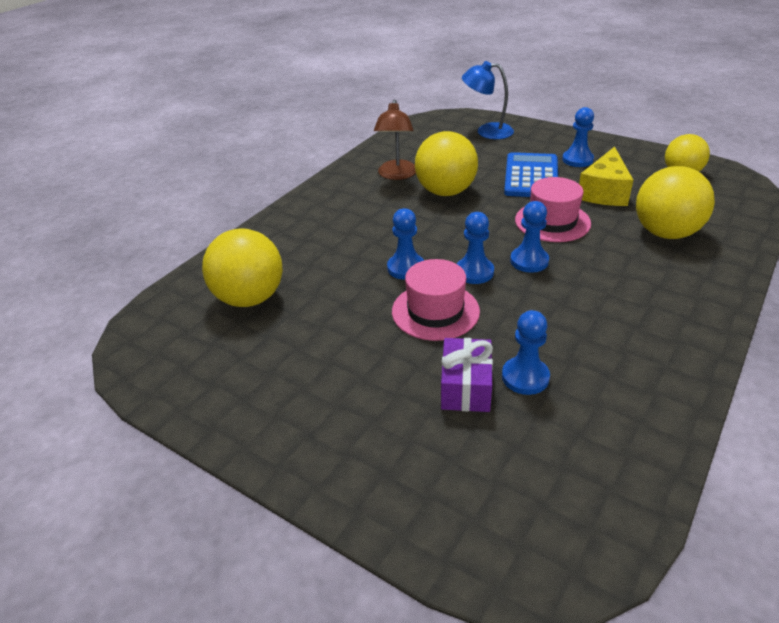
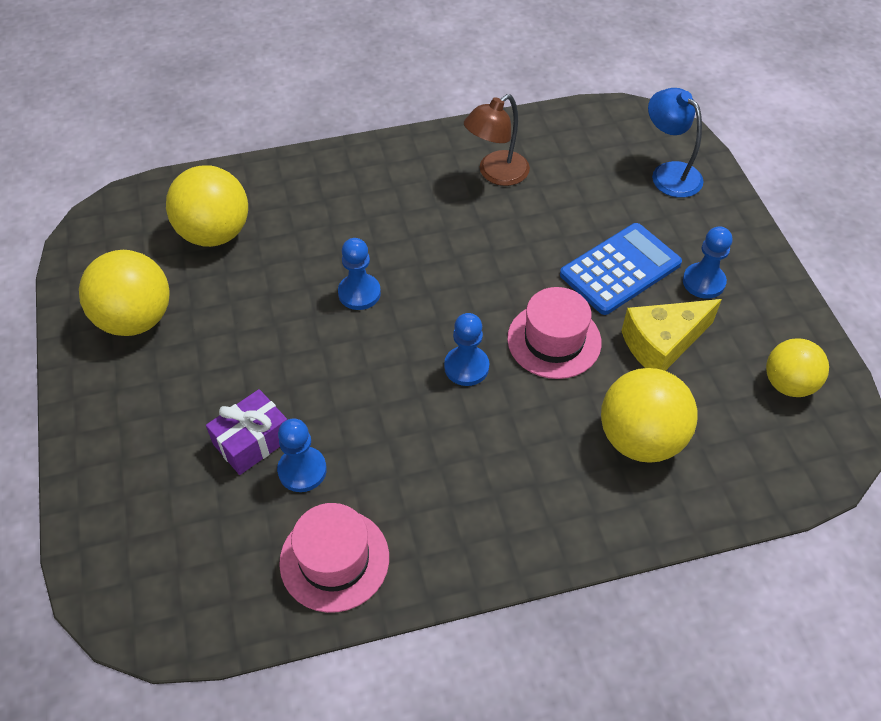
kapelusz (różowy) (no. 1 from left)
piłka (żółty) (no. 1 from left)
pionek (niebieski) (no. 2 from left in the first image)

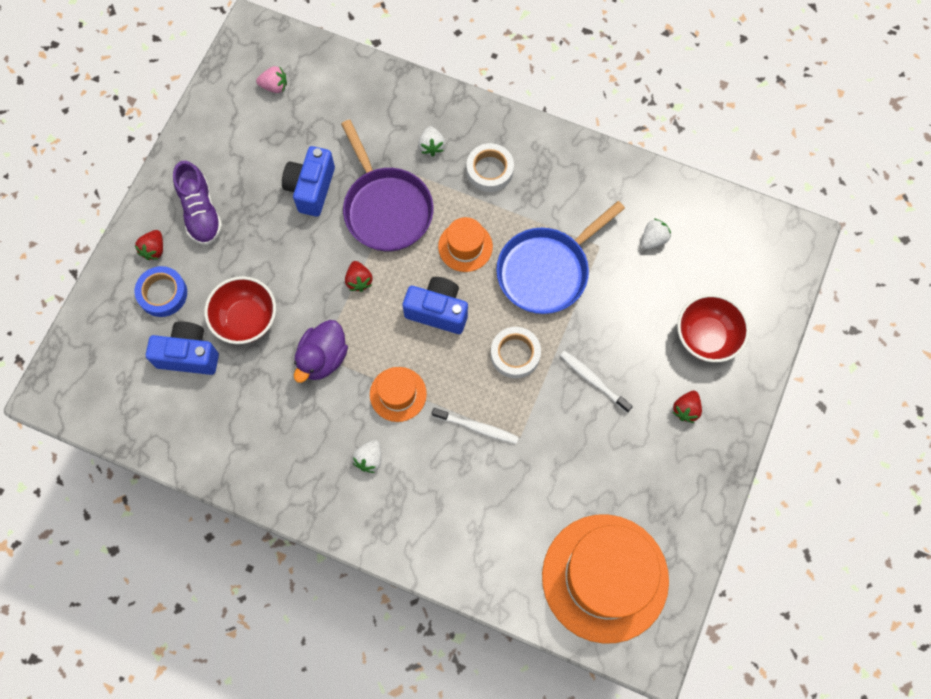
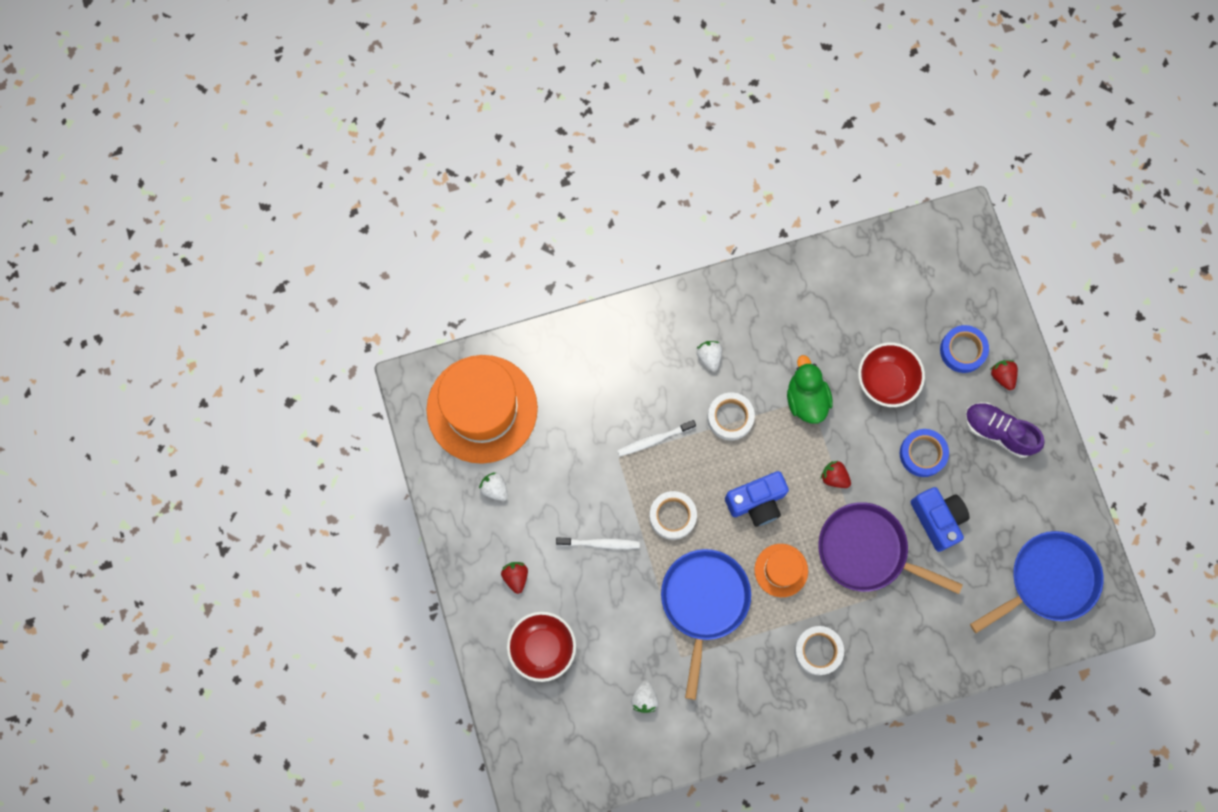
aparat fotograficzny (niebieski) (no. 1 from left in the first image)
patelnia (niebieski) (no. 2 from left)
kaczka (zielony)
taśma klejąca (biały) (no. 2 from left)
truskawka (biały) (no. 1 from left)
taśma klejąca (niebieski) (no. 1 from left)

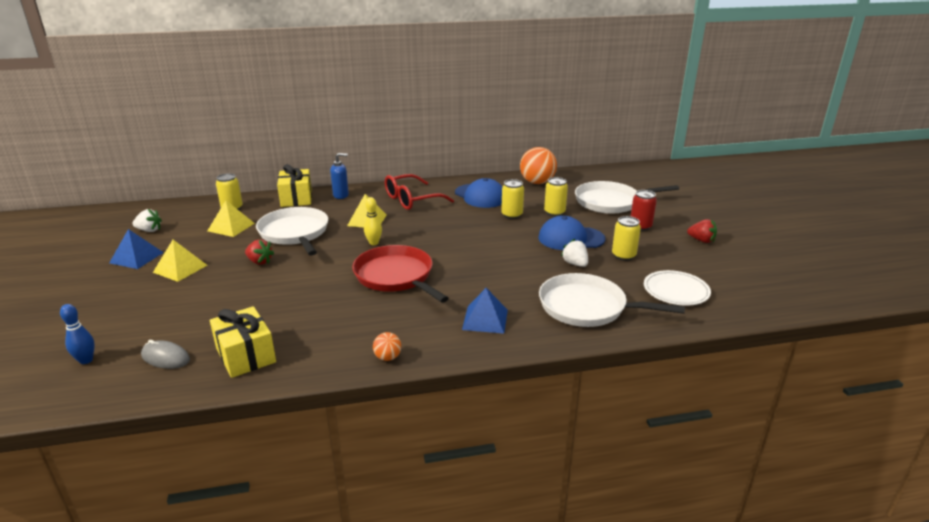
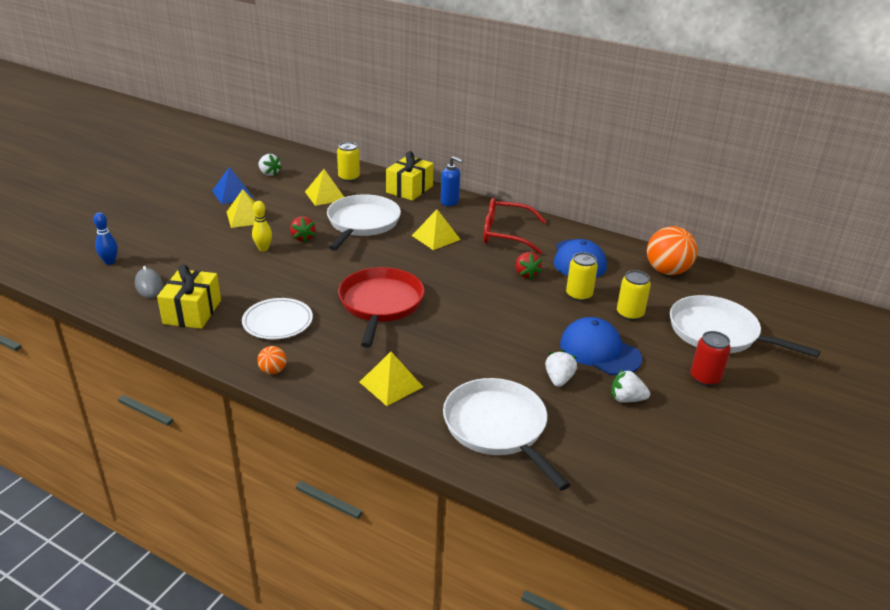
kręgiel (żółty)
piramida (żółty) (no. 3 from left)
truskawka (biały) (no. 3 from left)
talerz (biały)
truskawka (czerwony) (no. 2 from left)

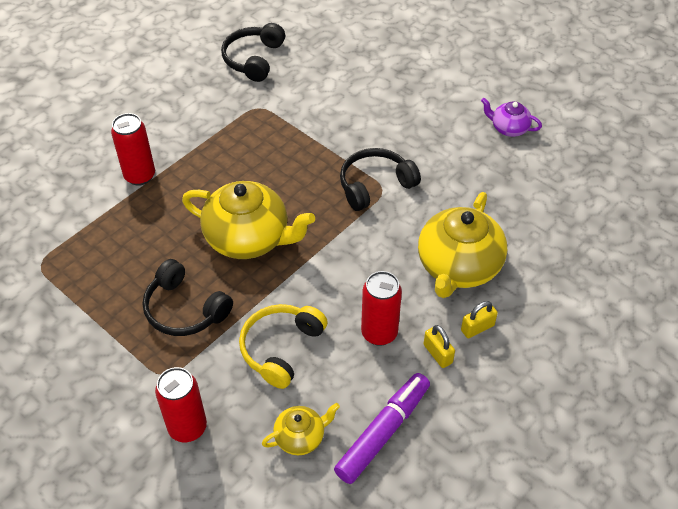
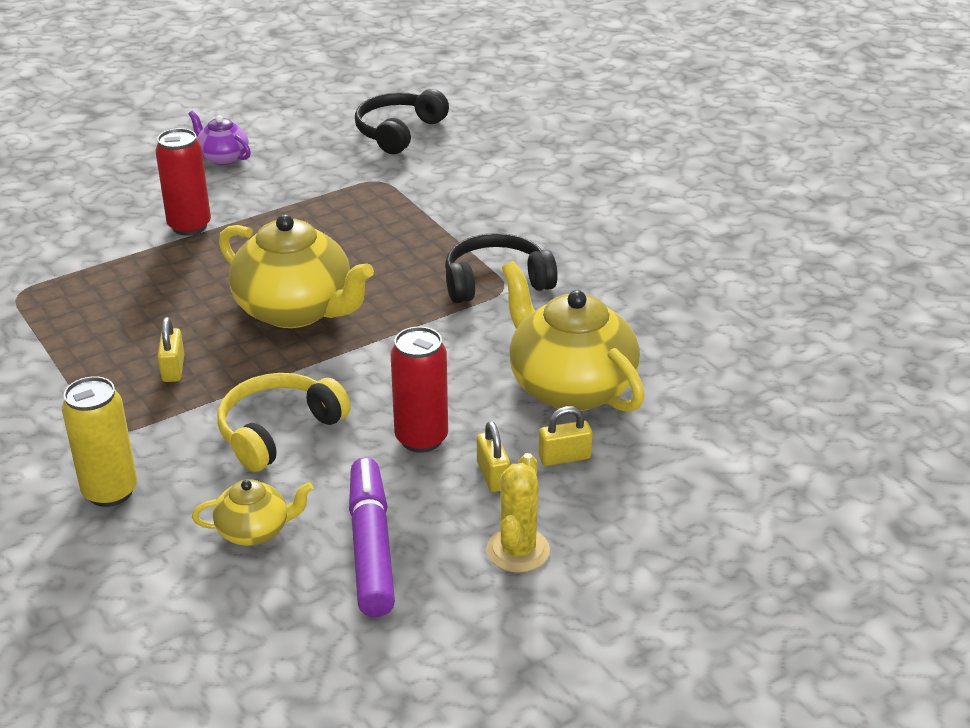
kłódka (żółty) (no. 1 from left)
puszka (żółty)
flamaster (fioletowy)
imbryk (żółty) (no. 3 from left)
imbryk (fioletowy)
kaktus (żółty)

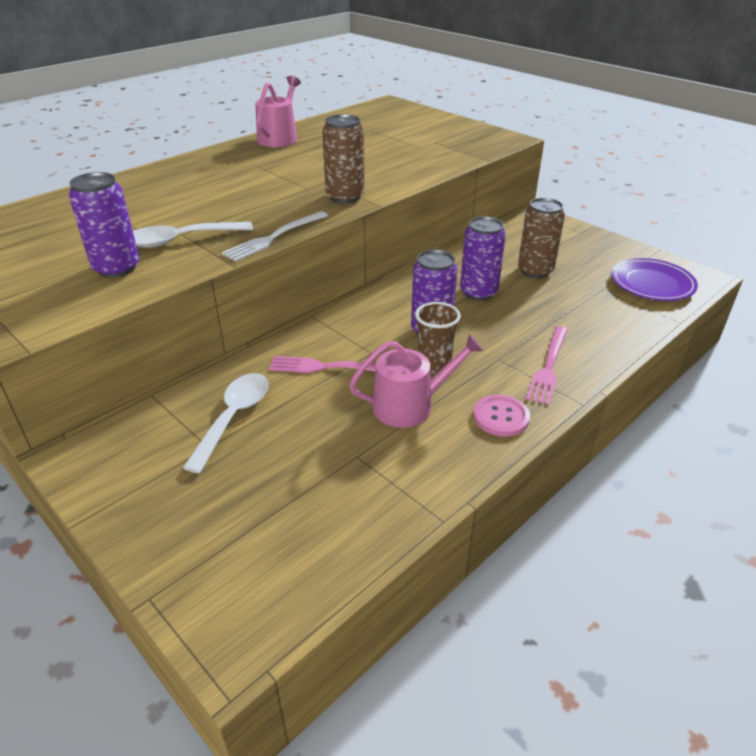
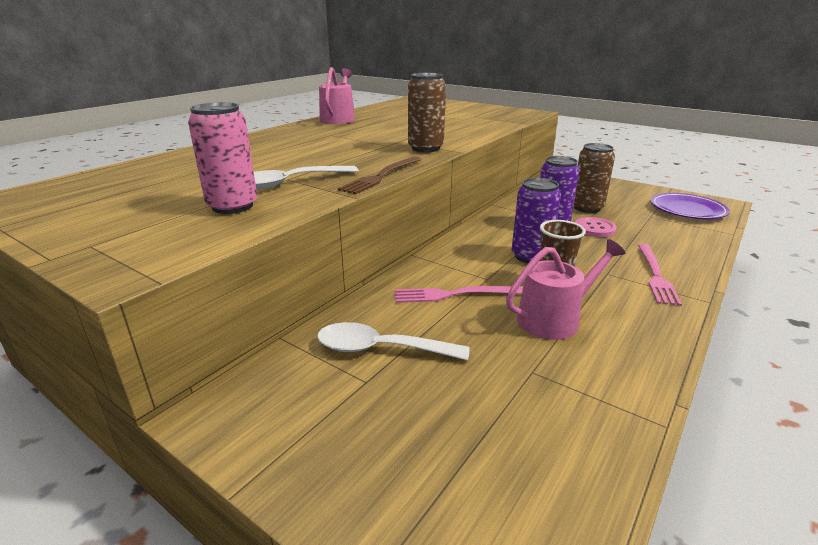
puszka (różowy)
łyżka (biały) (no. 2 from left)
widelec (brązowy)
guzik (różowy)

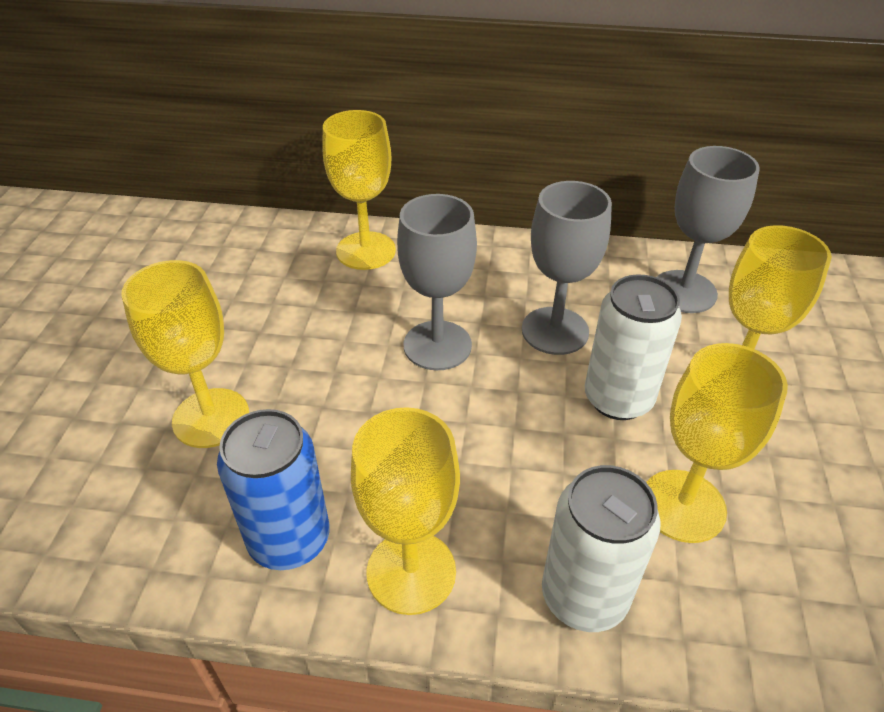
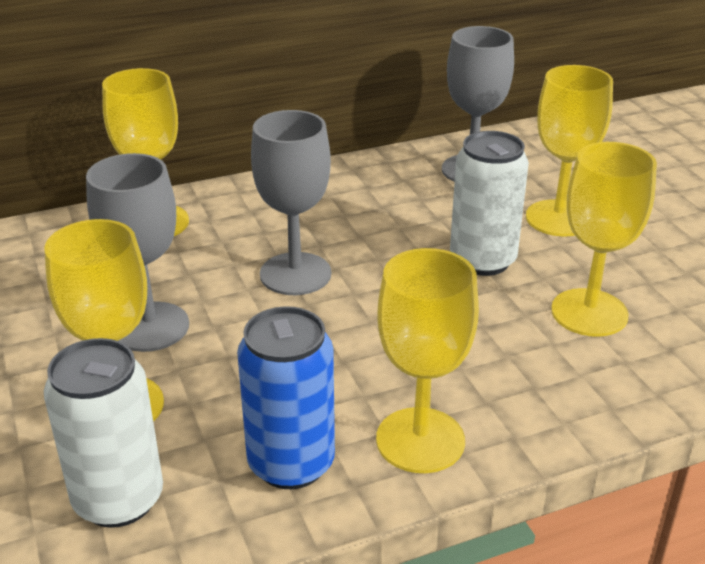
kielich (szary) (no. 1 from left)
puszka (biały) (no. 1 from left)

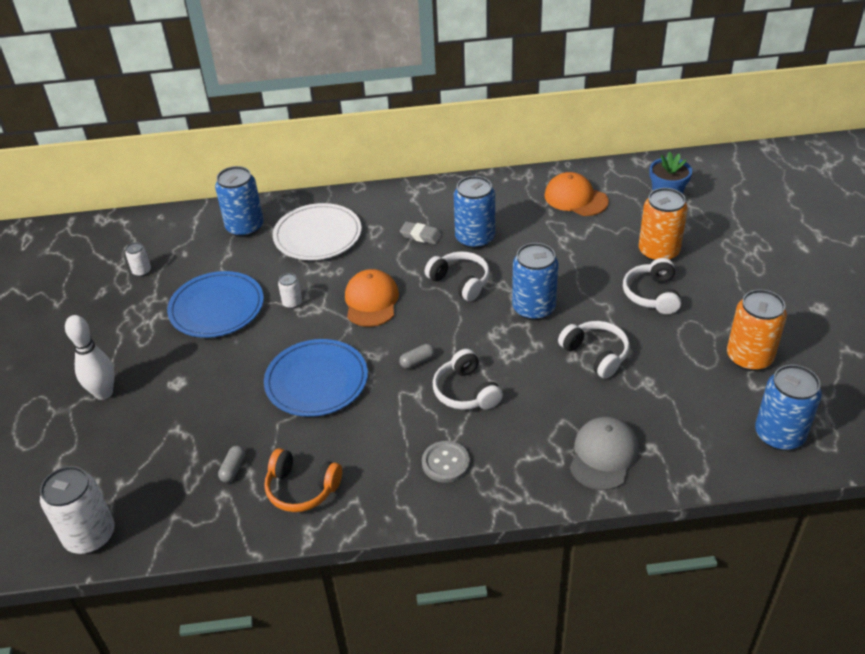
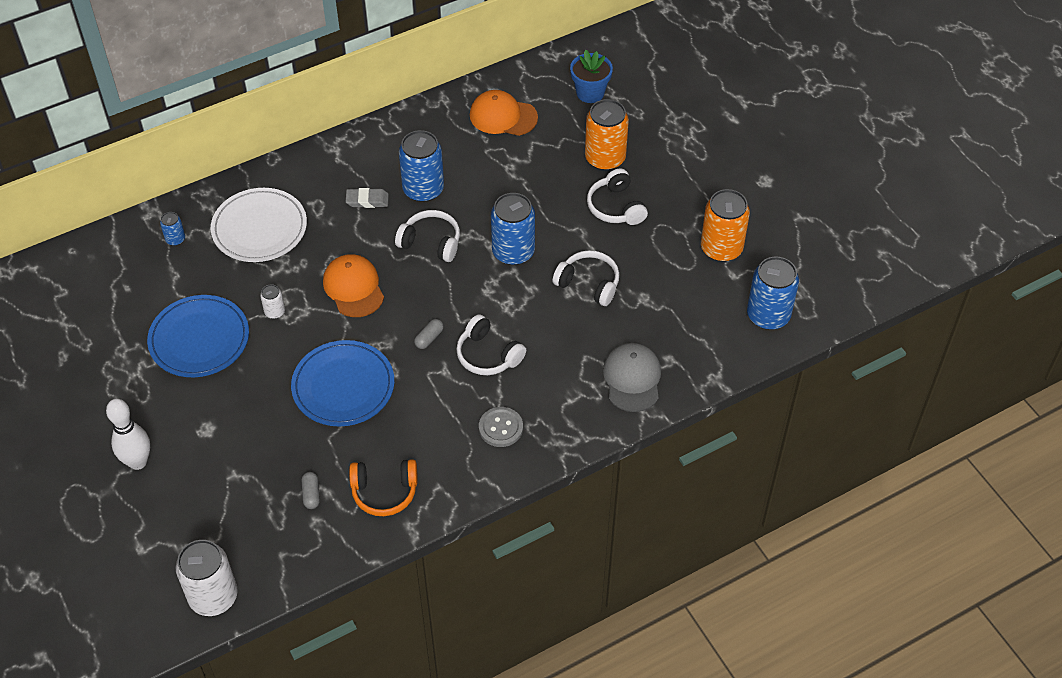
puszka (biały) (no. 2 from left in the first image)
puszka (niebieski) (no. 1 from left)

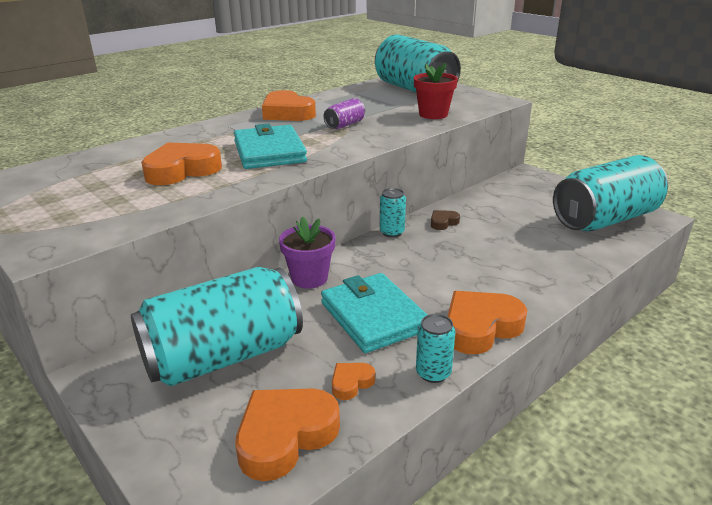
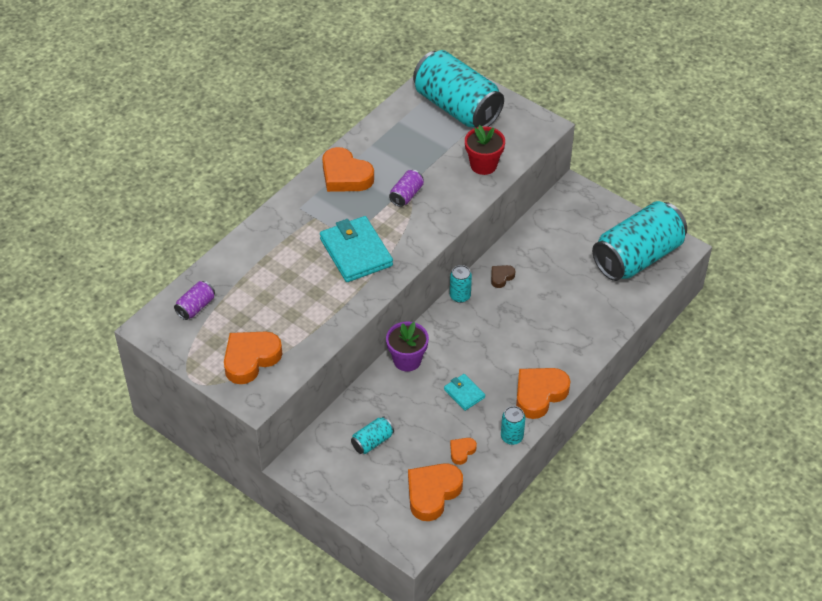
puszka (turkusowy) (no. 1 from left)
serce (pomarańczowy) (no. 1 from left)
portfel (turkusowy) (no. 2 from left)
puszka (fioletowy) (no. 1 from left)

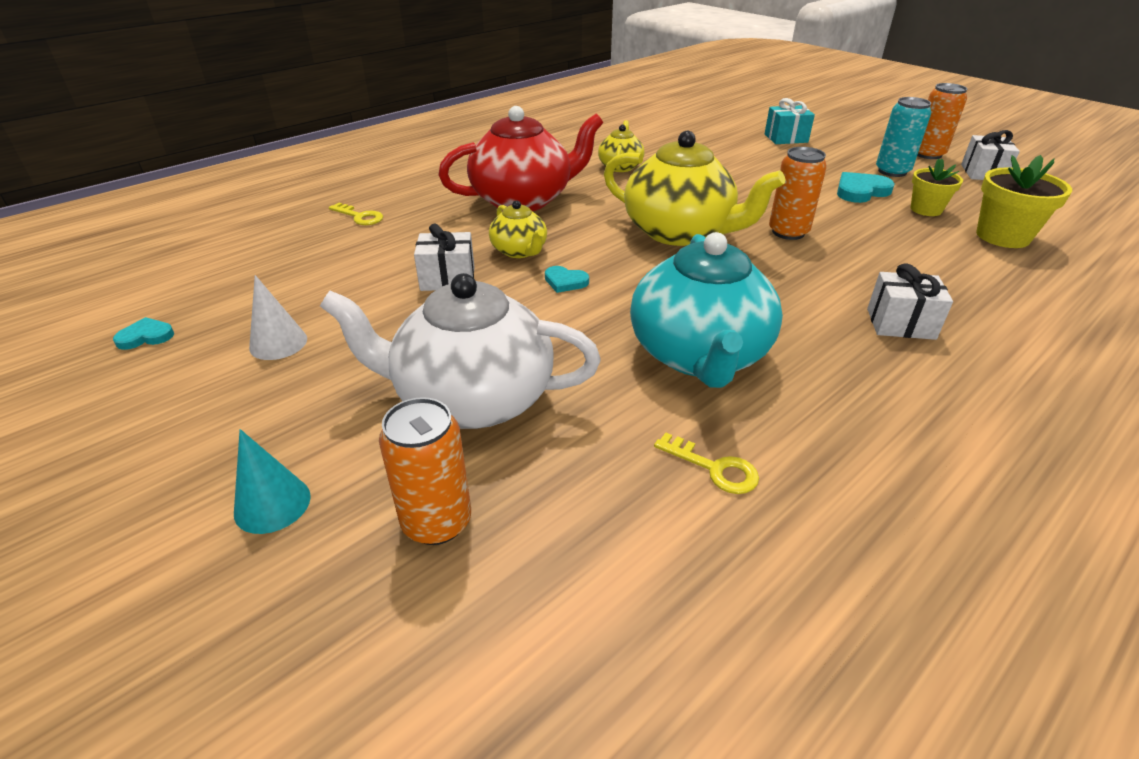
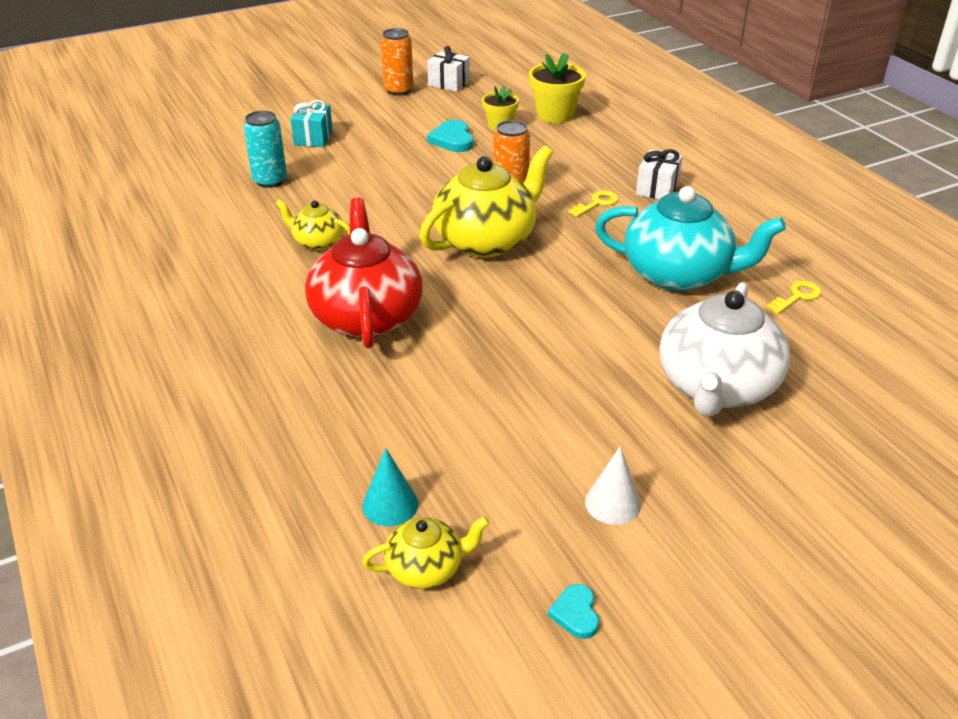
stożek (turkusowy)
klucz (żółty) (no. 1 from left)
puszka (pomarańczowy) (no. 1 from left in the first image)
prezent (biały) (no. 1 from left in the first image)
imbryk (żółty) (no. 2 from left)
serce (turkusowy) (no. 2 from left in the first image)
puszka (turkusowy)

